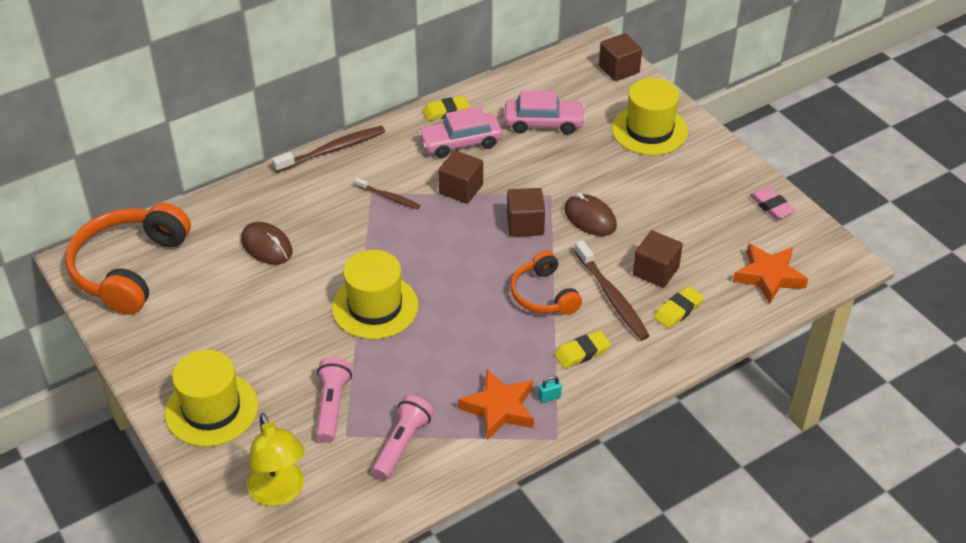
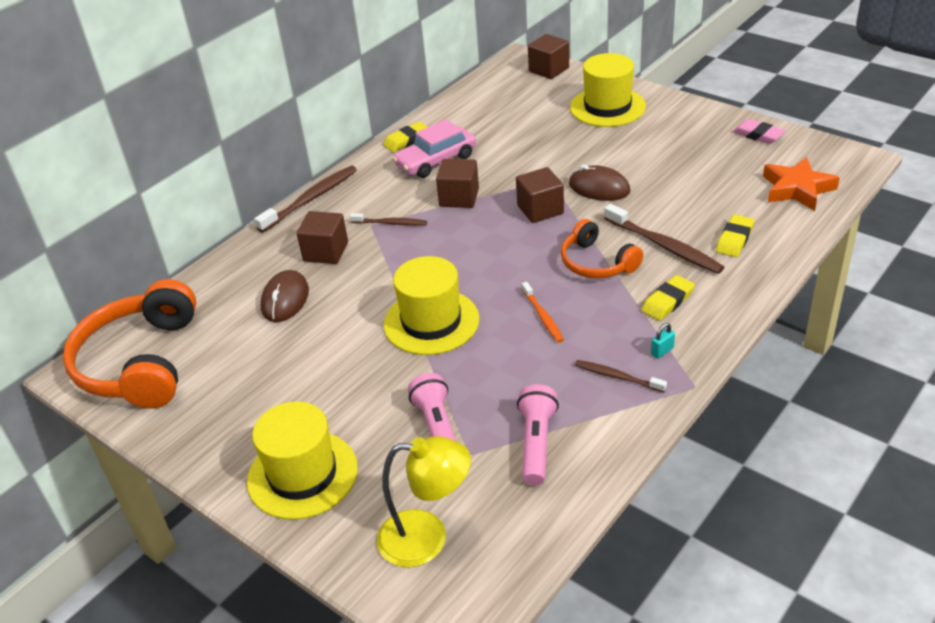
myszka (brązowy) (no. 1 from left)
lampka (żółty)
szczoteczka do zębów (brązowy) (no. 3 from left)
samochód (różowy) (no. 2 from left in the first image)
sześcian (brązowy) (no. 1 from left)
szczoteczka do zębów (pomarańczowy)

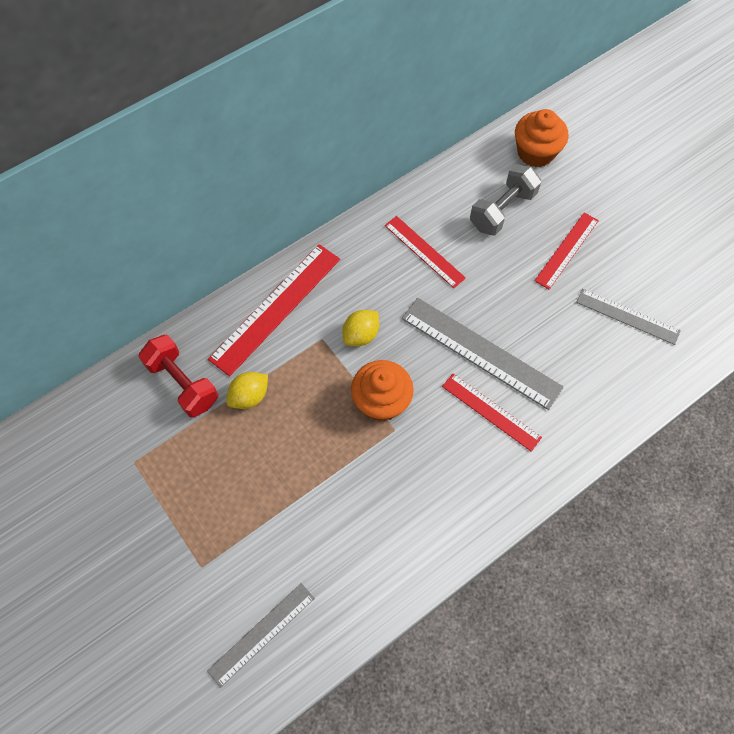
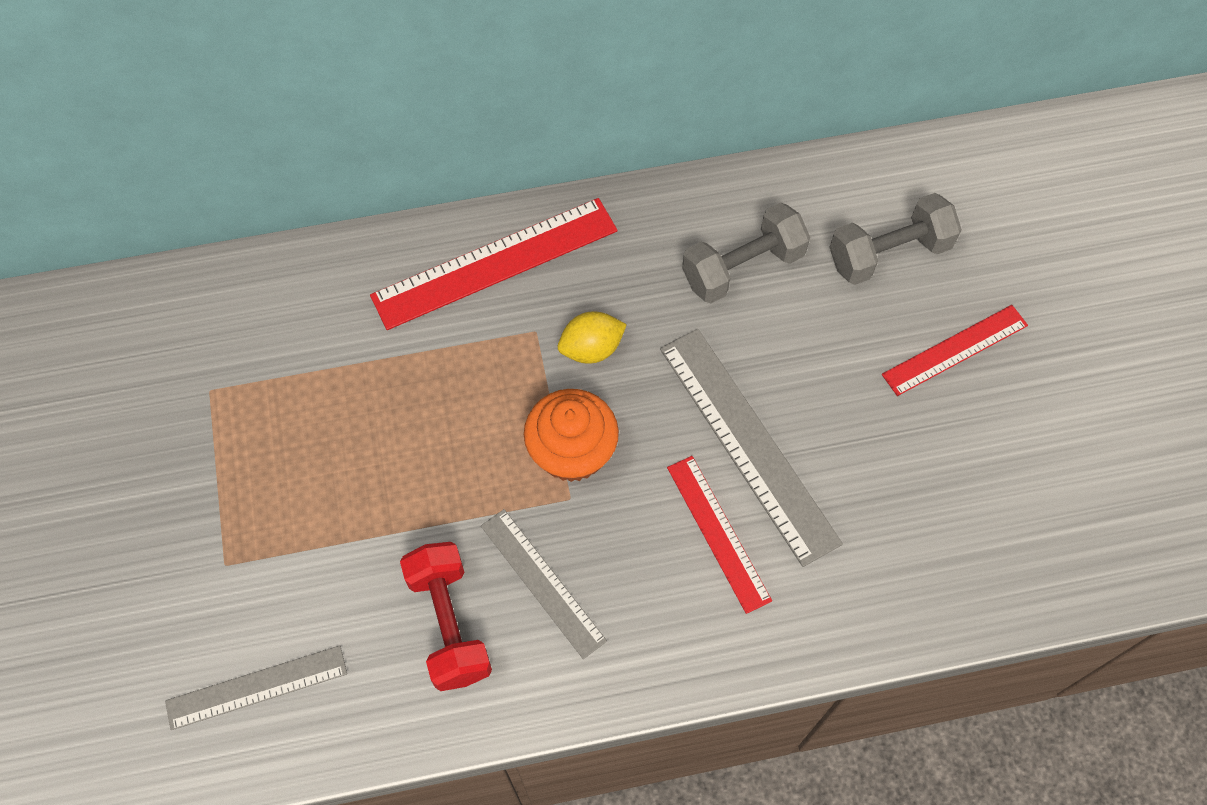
hantel (czerwony)
cytryna (żółty) (no. 1 from left in the first image)
hantel (szary) (no. 1 from left)
muffinka (pomarańczowy) (no. 2 from left in the first image)
linijka (szary) (no. 2 from left)

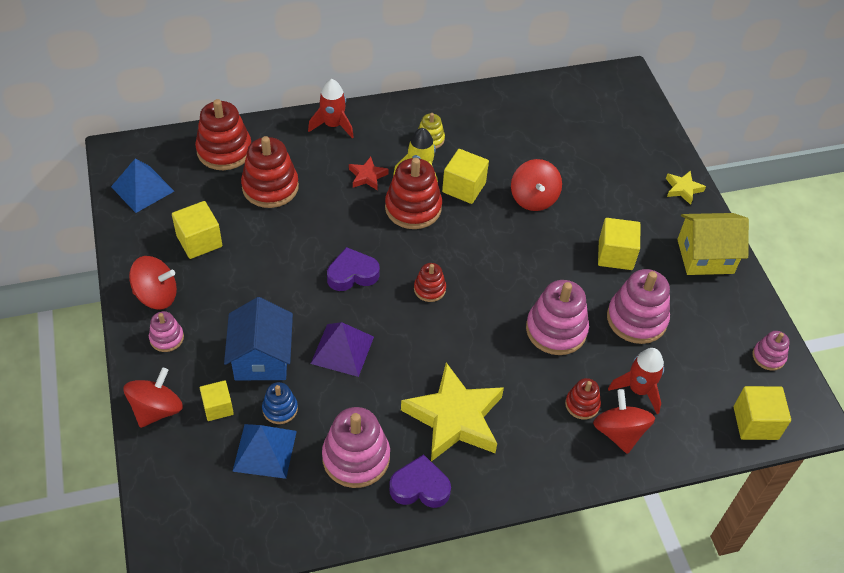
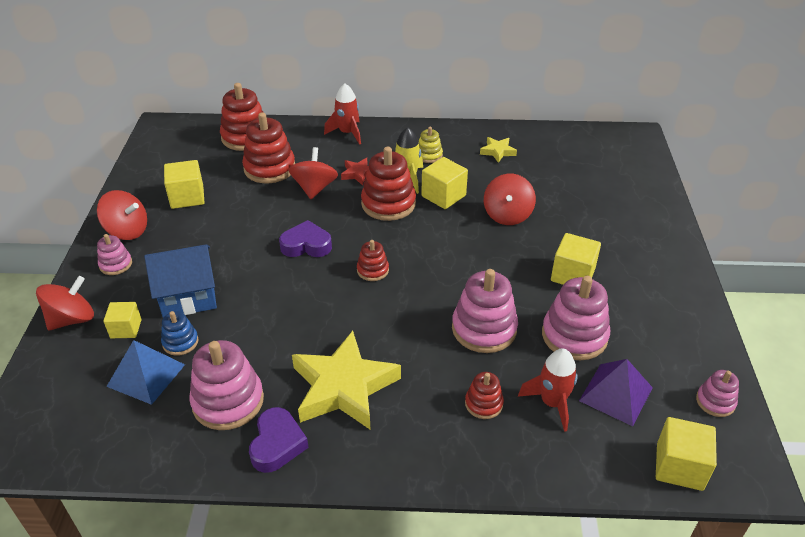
piramida (niebieski) (no. 1 from left in the first image)
domek (niebieski)
piramida (fioletowy)
serce (fioletowy) (no. 1 from left)
bączek (czerwony) (no. 3 from left)
gwiazda (żółty) (no. 2 from left)
domek (żółty)

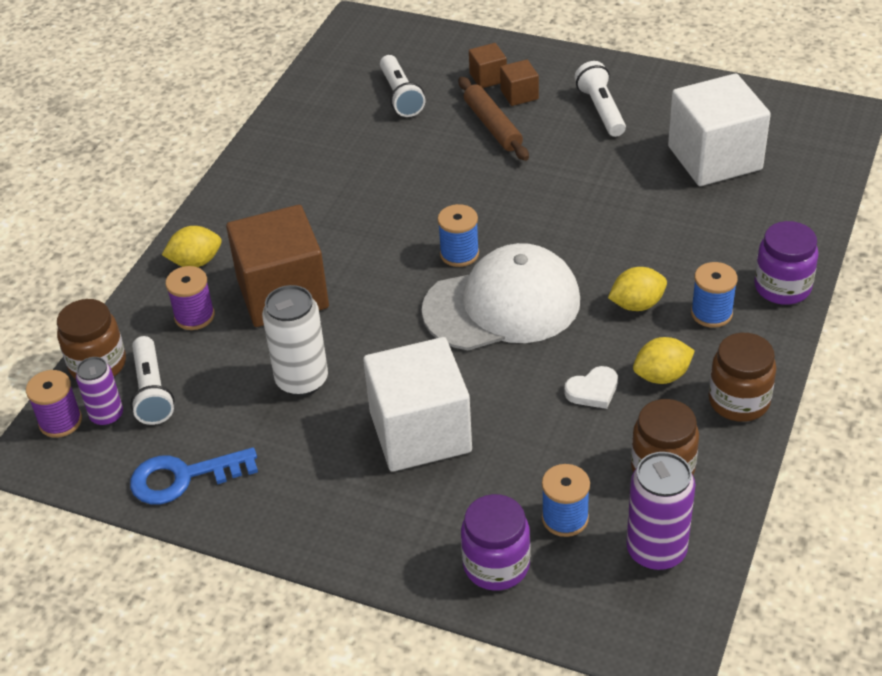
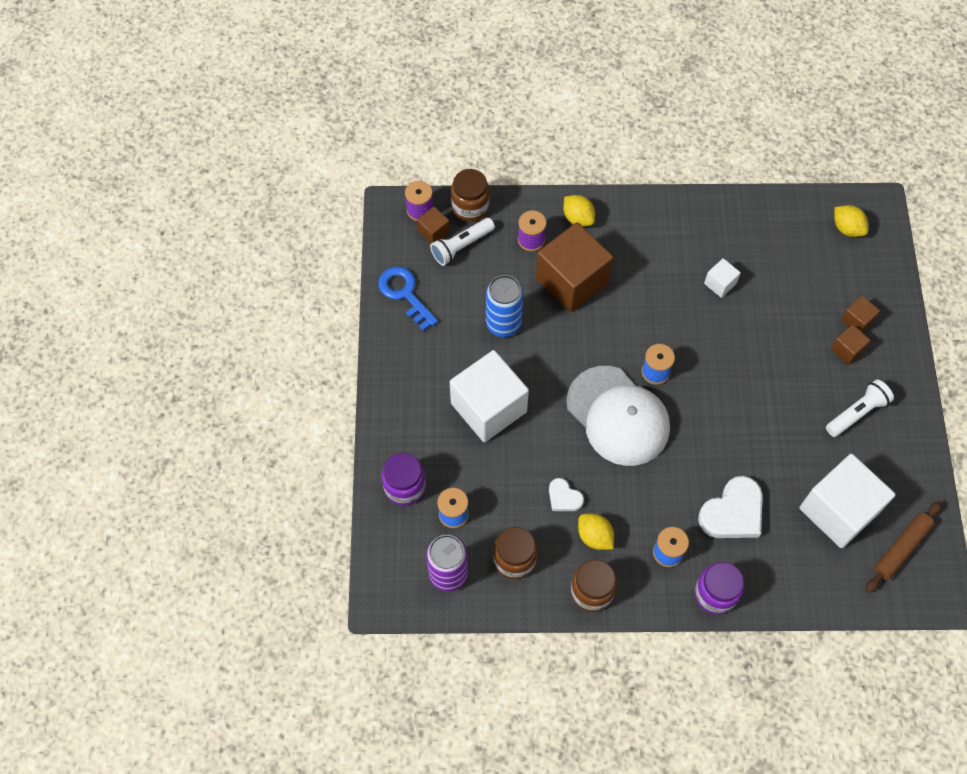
sześcian (brązowy) (no. 1 from left)
puszka (niebieski)
latarka (biały) (no. 2 from left in the first image)
wałek do ciasta (brązowy)
cytryna (żółty) (no. 3 from left)
serce (biały) (no. 2 from left)
sześcian (biały) (no. 2 from left)

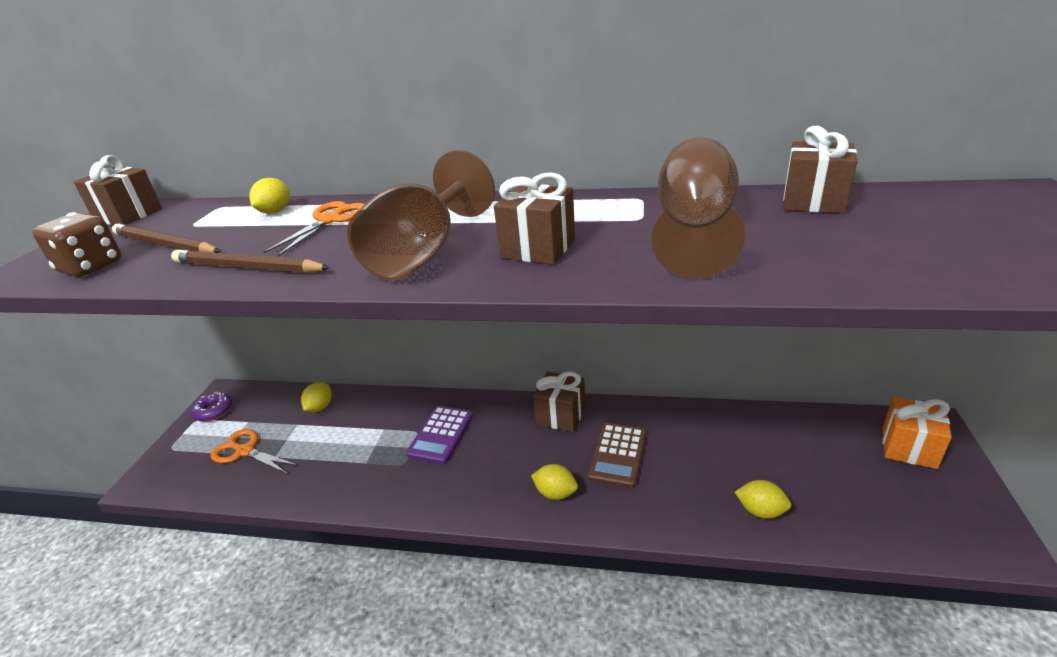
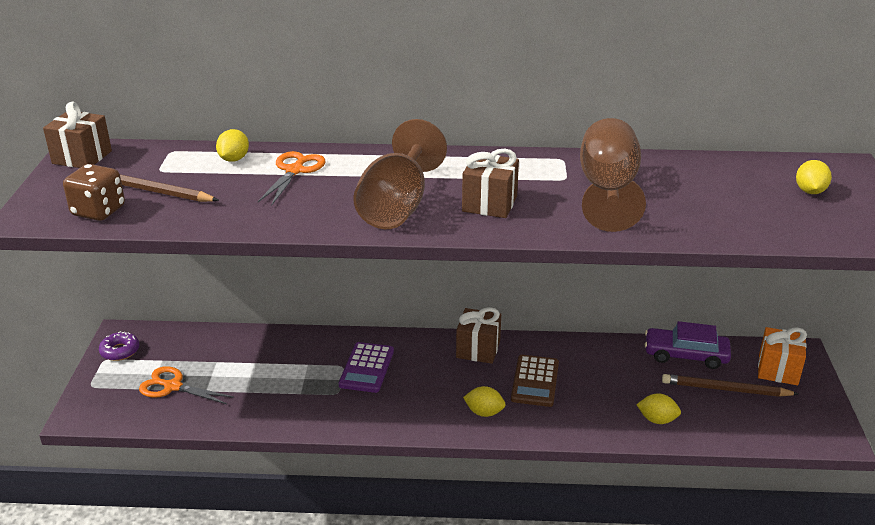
ołówek (brązowy) (no. 2 from left)
cytryna (żółty) (no. 4 from left)
prezent (brązowy) (no. 4 from left in the first image)
samochód (fioletowy)

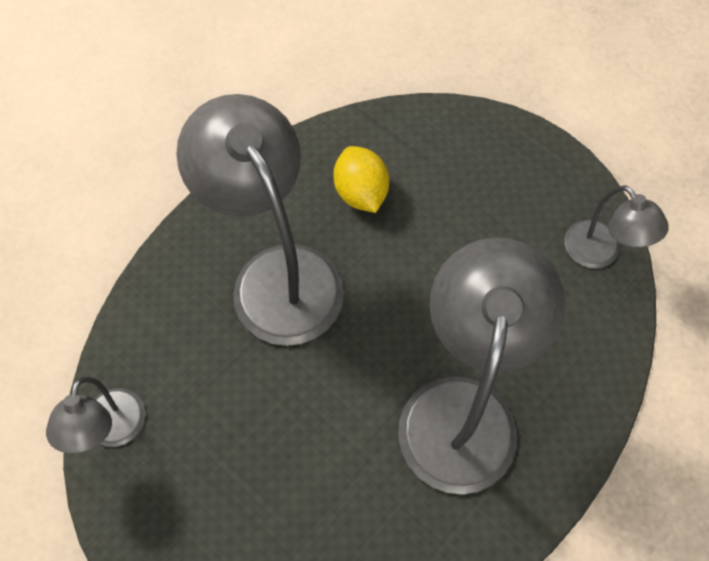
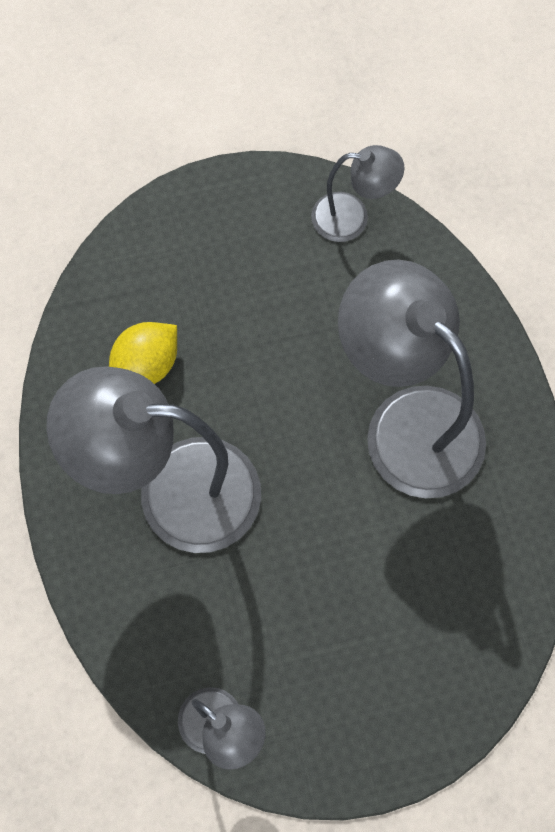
cytryna (żółty)

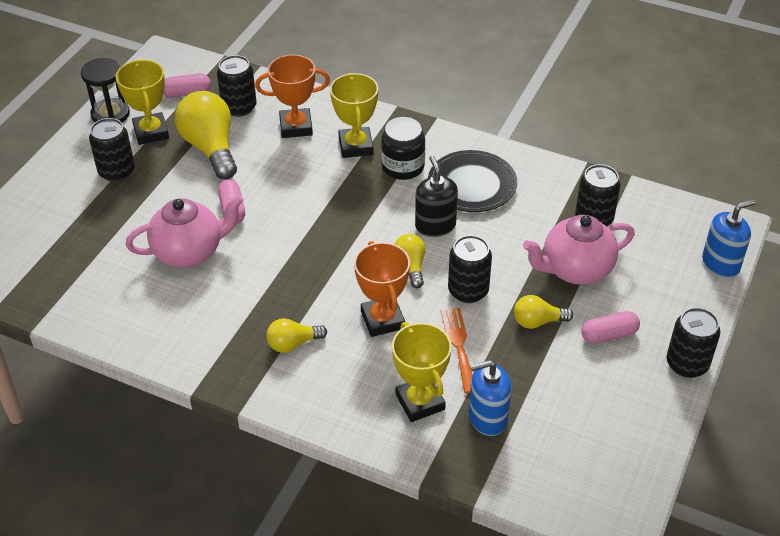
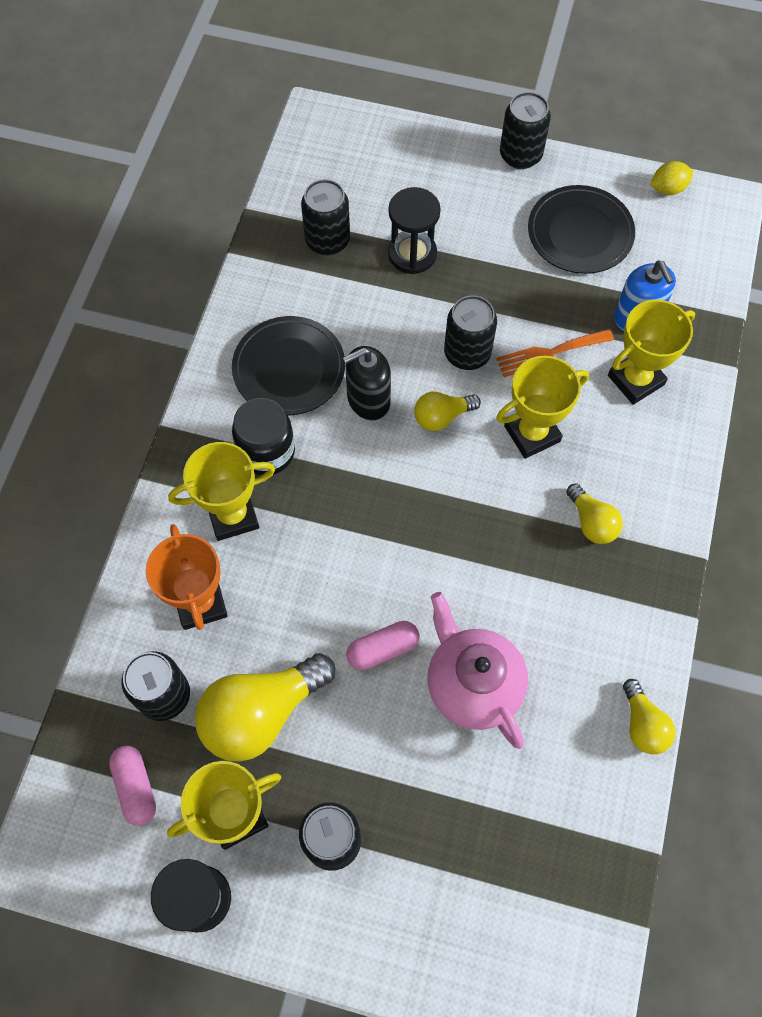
puchar (żółty) (no. 3 from left)
żarówka (żółty) (no. 4 from left)
klepsydra (czarny) (no. 2 from left)
kapsułka (różowy) (no. 3 from left in the first image)
dozownik mydła (niebieski) (no. 2 from left in the first image)
talerz (czarny) (no. 2 from left)
cytryna (żółty)

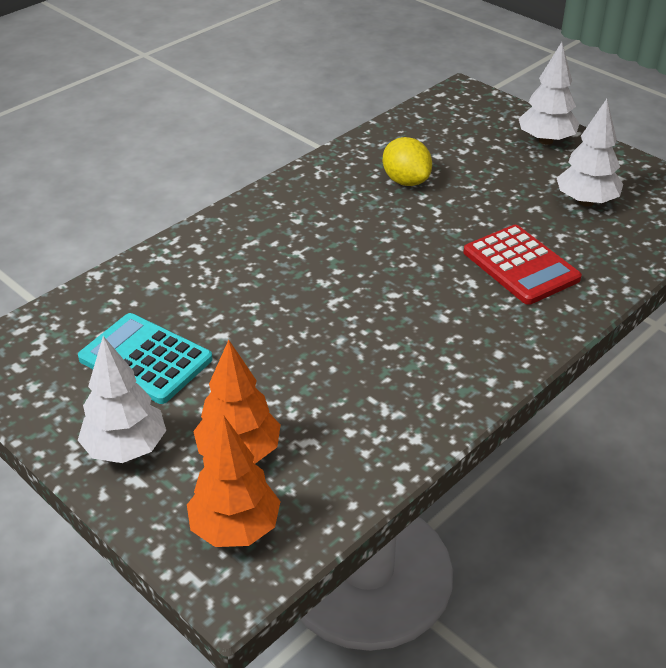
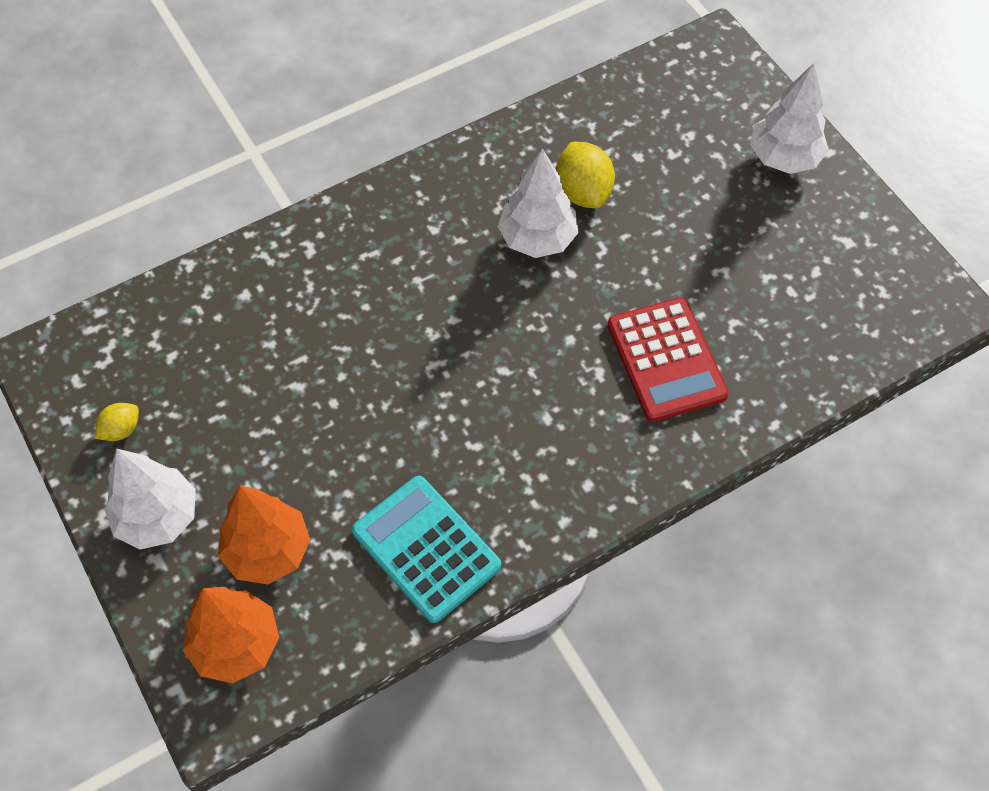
kalkulator (turkusowy)
drzewko (biały) (no. 2 from left)
cytryna (żółty) (no. 1 from left)

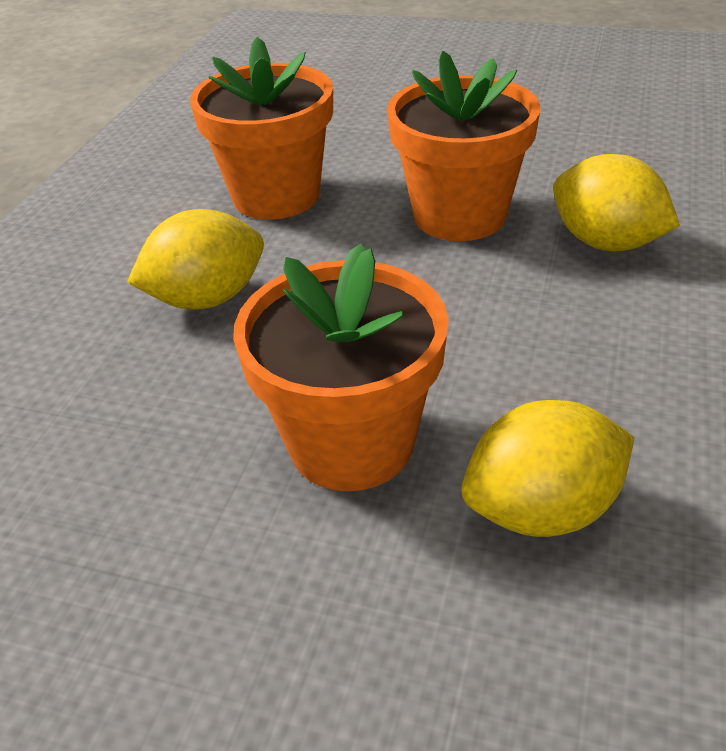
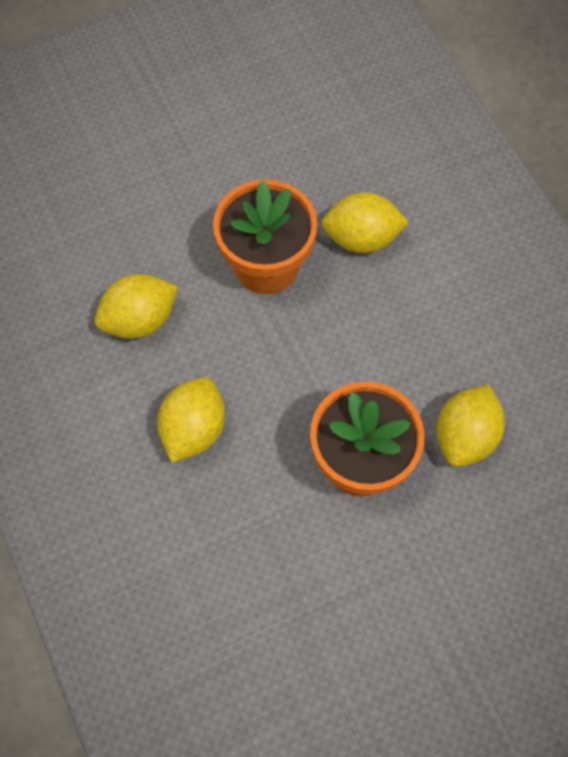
cytryna (żółty) (no. 1 from left)

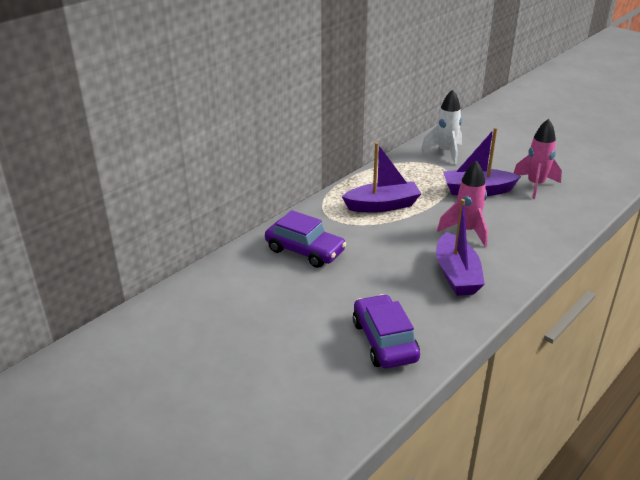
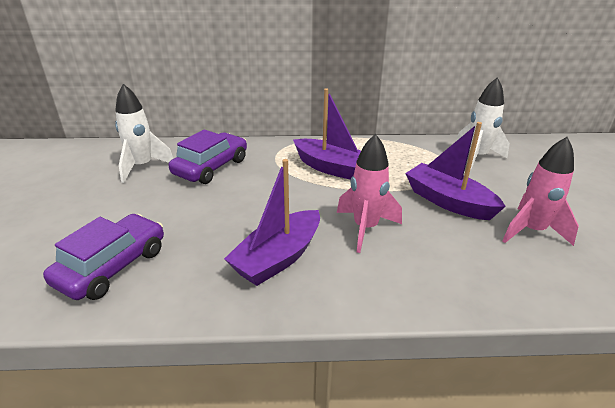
samochód (fioletowy) (no. 2 from left)
rakieta (biały) (no. 1 from left)

